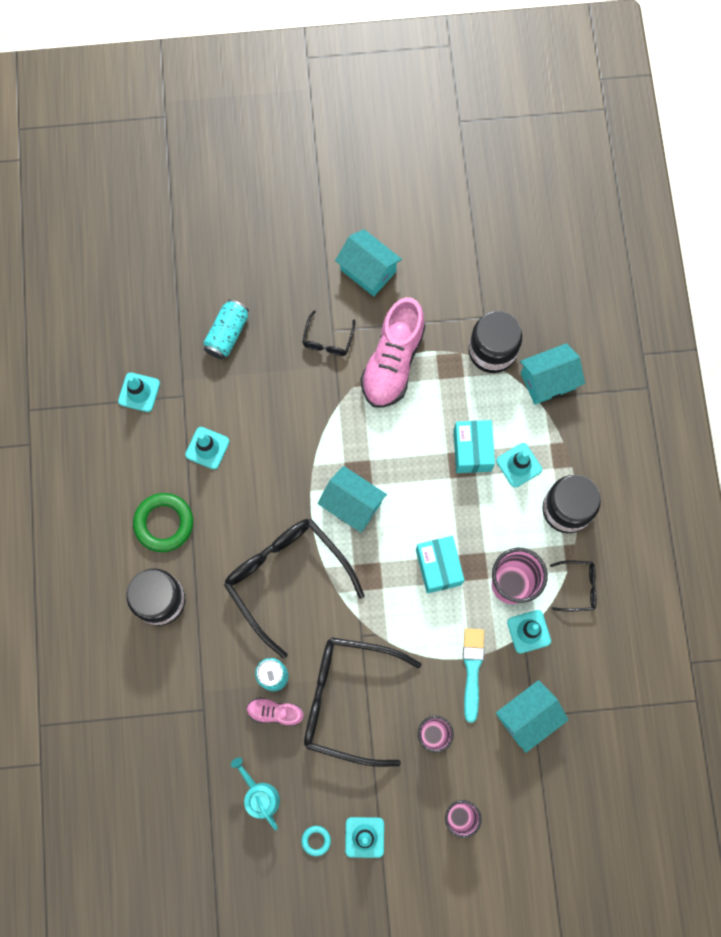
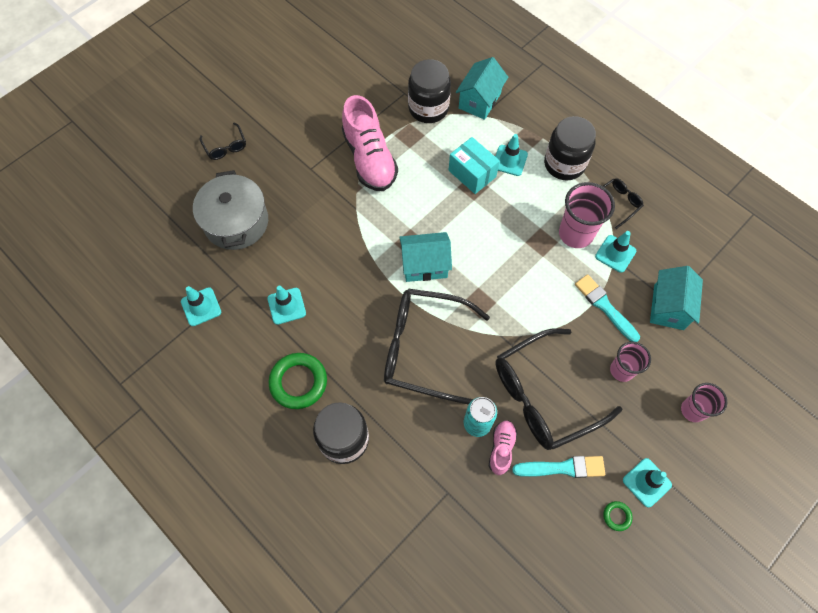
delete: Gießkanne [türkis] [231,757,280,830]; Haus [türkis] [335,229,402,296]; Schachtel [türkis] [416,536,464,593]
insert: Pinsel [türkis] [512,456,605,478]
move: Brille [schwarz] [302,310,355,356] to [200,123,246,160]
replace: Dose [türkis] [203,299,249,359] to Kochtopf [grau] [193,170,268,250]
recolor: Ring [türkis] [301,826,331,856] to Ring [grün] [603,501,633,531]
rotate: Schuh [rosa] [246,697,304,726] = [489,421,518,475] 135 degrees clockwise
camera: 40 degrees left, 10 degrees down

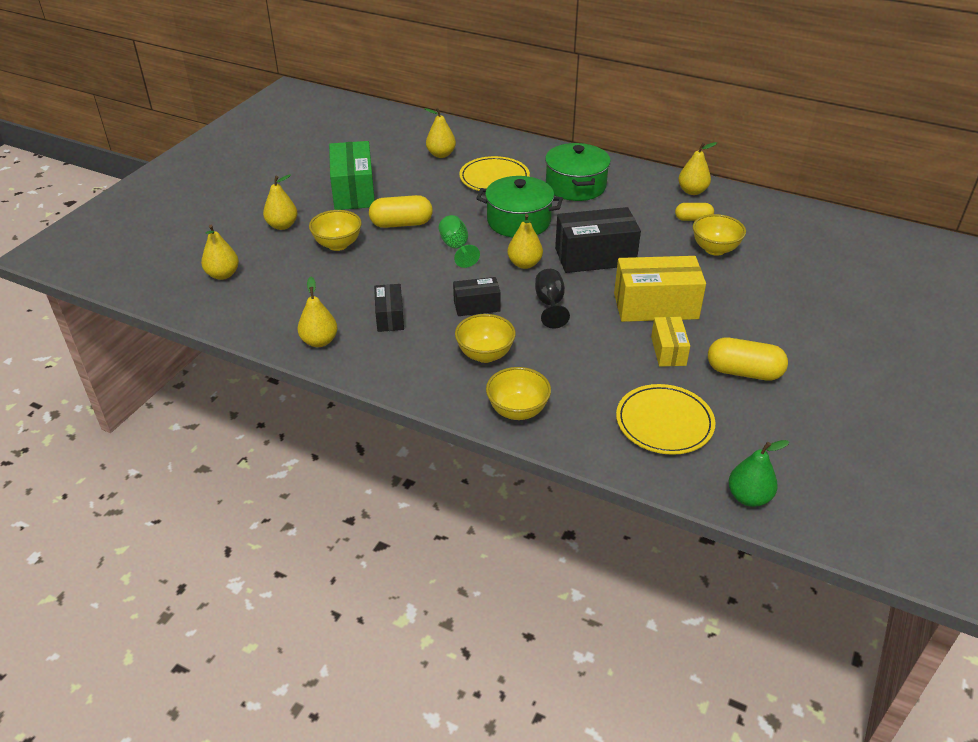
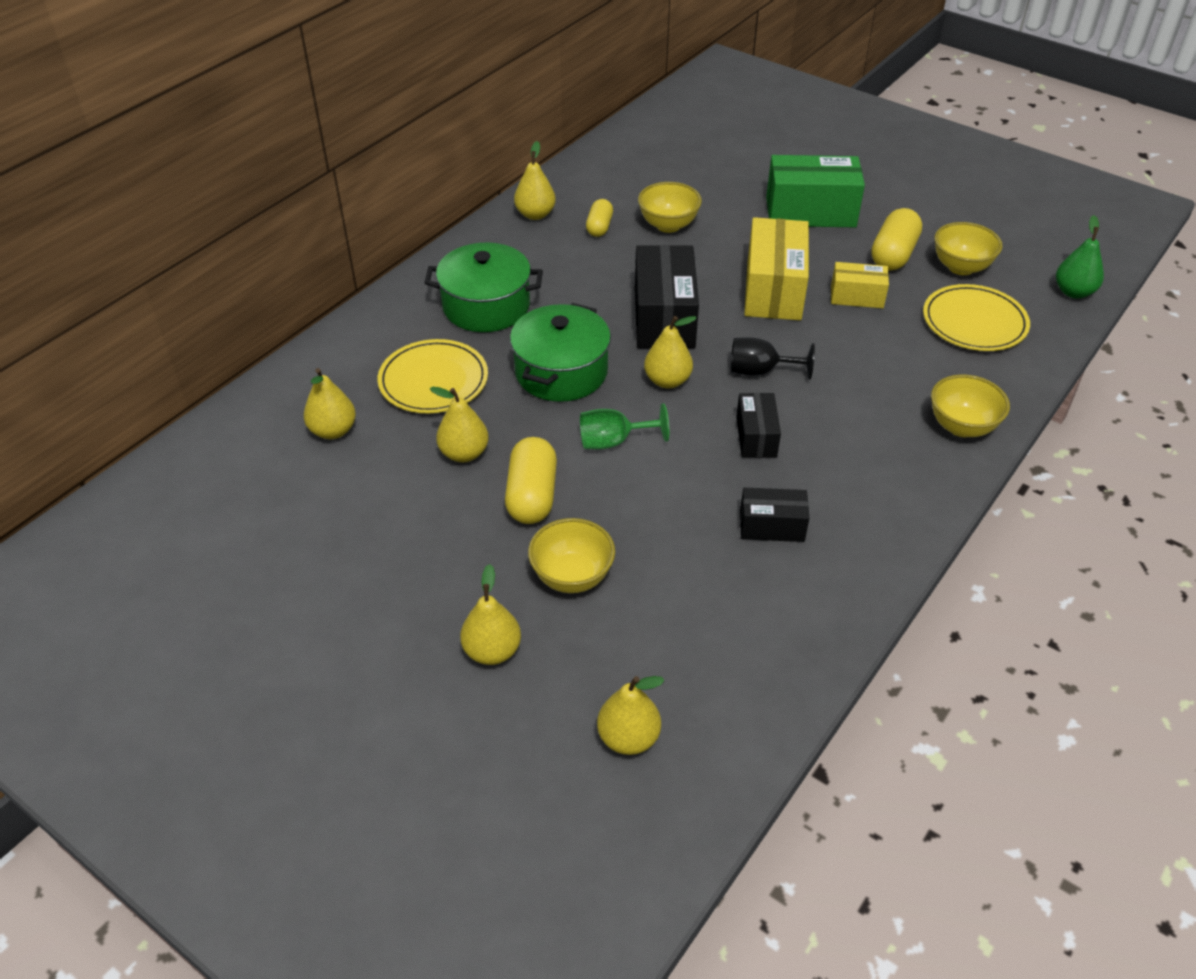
move: Birne [gelb] [298,277,338,347] to [430,387,489,463]; Schachtel [grün] [329,141,375,210] to [766,155,865,227]; Schüssel [gelb] [455,314,516,363] to [934,222,1003,275]
camera: 80 degrees left, 5 degrees up

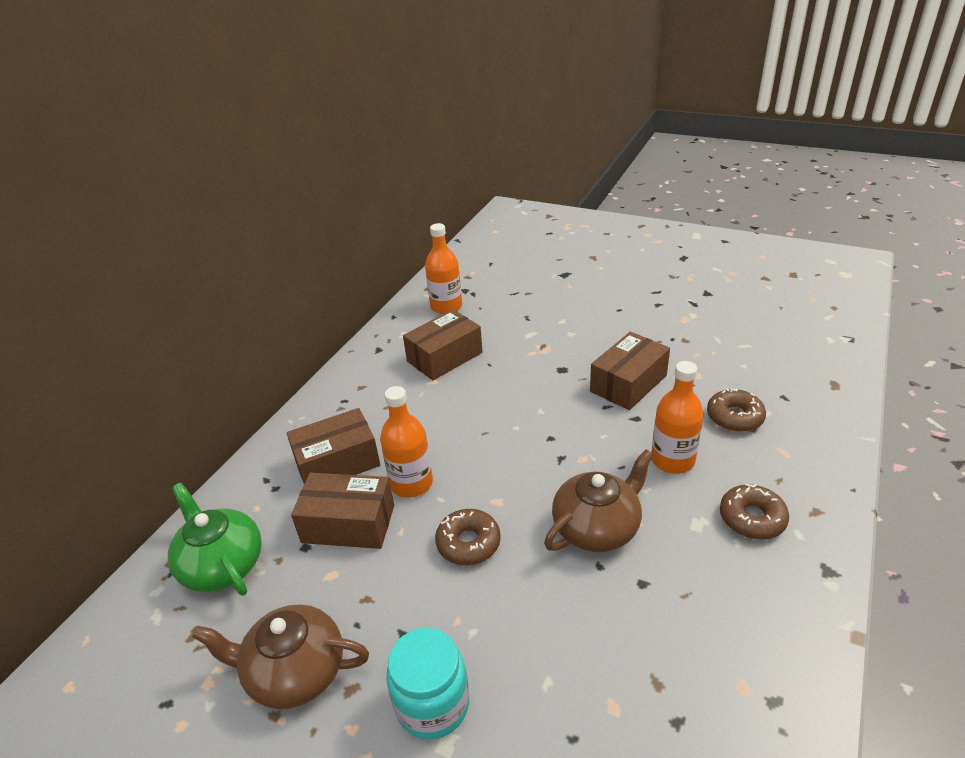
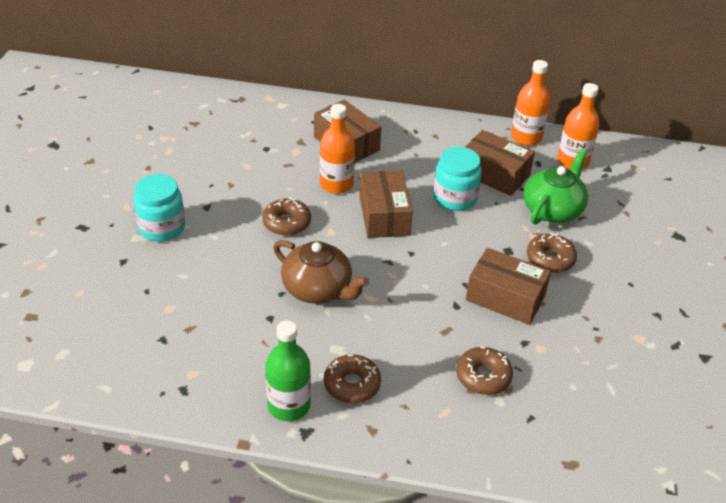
delete: Teekanne [braun] [192,605,369,709]
insert: Flasche [grün] [265,321,311,421]; Einmachglas [türkis] [433,147,482,211]; Donut [braun] [527,233,577,273]
move: Teekanne [grün] [168,483,262,596] to [523,149,588,224]; Schachtel [braun] [291,473,394,549] to [359,170,413,238]; Flasche [orange] [651,361,704,474] to [511,60,550,146]
camera: 70 degrees right, 5 degrees up

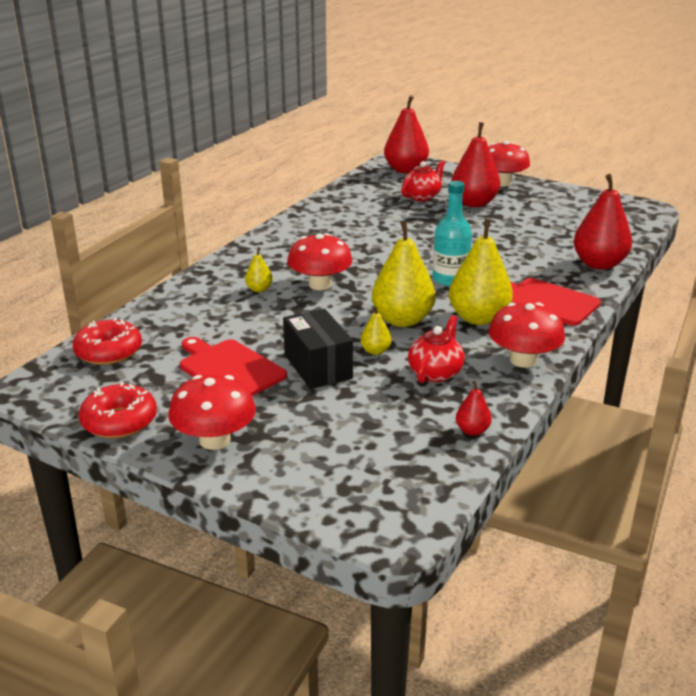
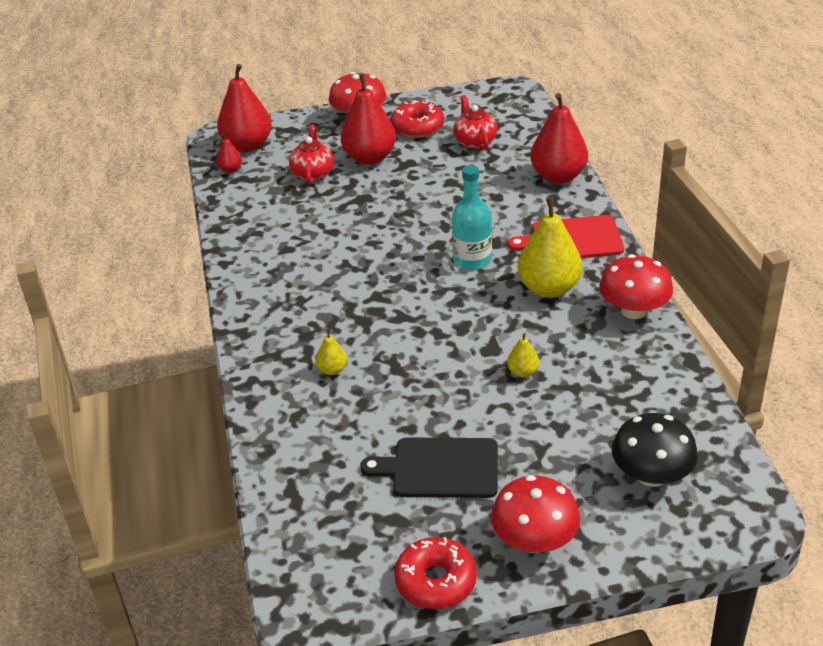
delete: Schachtel [schwarz] [283,309,353,389]; Pilz [rot] [288,233,353,290]; Birne [gelb] [372,220,435,327]
insert: Pilz [schwarz] [612,413,698,487]
move: Donut [rot] [73,318,142,365] to [391,100,444,138]; Teekanne [rot] [408,315,465,383] to [453,95,497,150]; Birne [rot] [456,380,492,436] to [216,134,242,173]
recolor: Schneidebrett [rot] [180,337,287,396] to Schneidebrett [schwarz] [360,438,498,498]
camera: 40 degrees left, 10 degrees up

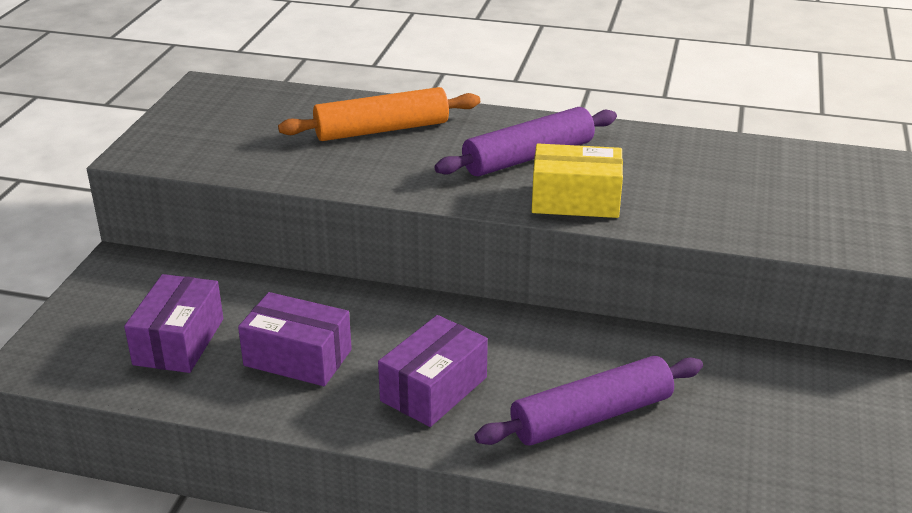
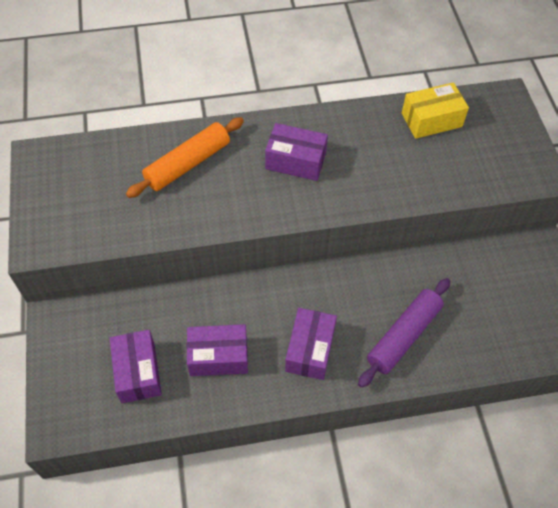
move: Schachtel [gelb] [532,144,623,218] to [402,82,469,139]
replace: Nudelholz [lila] [434,107,617,177] to Schachtel [lila] [265,123,328,181]
camera: 25 degrees left, 25 degrees up

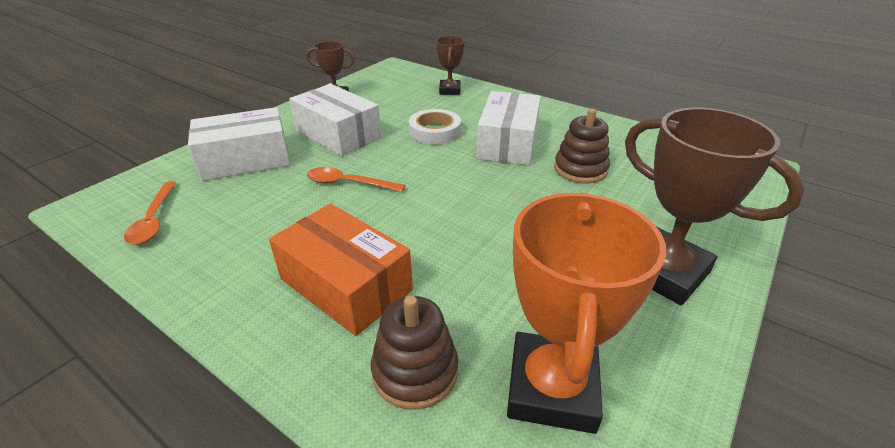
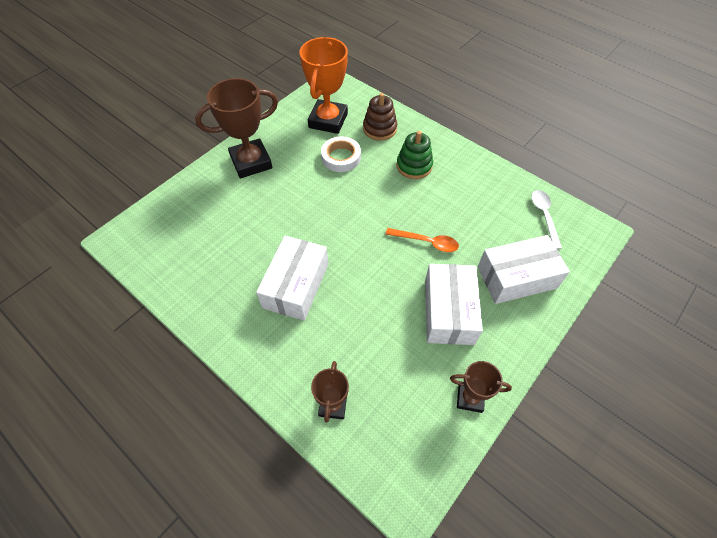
delete: Stapelspielzeug [braun] [554,108,610,184]
move: Klebeband [weiß] [409,109,461,145] to [321,136,361,172]
replace: Schachtel [orange] [269,203,413,336] to Stapelspielzeug [grün] [396,131,433,179]
recolor: Löffel [orange] [124,181,177,245] to Löffel [weiß] [531,190,562,249]
rotate: Schachtel [weiß] [289,84,381,156] = [425,264,483,345] 45 degrees clockwise; Pokal [braun] [625,108,804,305] = [195,78,278,178] 75 degrees counterclockwise
camera: 175 degrees left, 20 degrees up

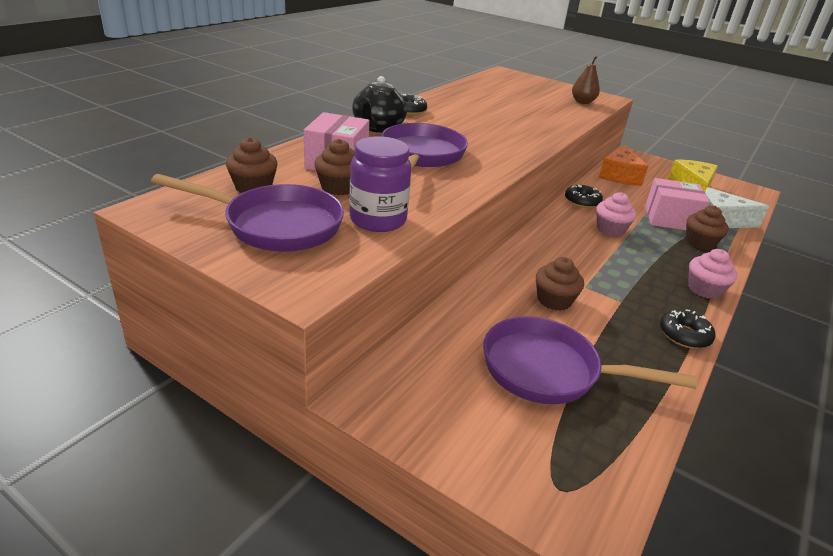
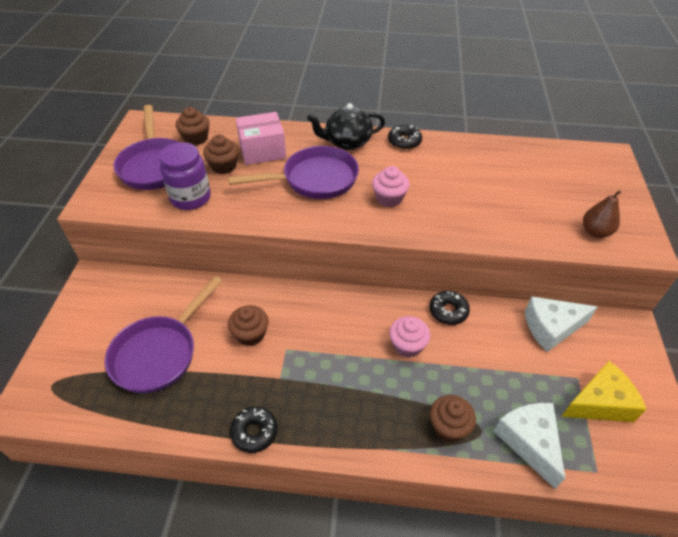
delete: Schachtel [rosa] [645,178,710,230]
move: Muffin [rosa] [688,249,738,299] to [372,166,410,207]
recolor: Käse [orange] [599,145,648,186] to Käse [weiß] [525,296,597,352]
rotate: Pfanne [lila] [483,316,697,404] = [105,276,223,394] 135 degrees counterclockwise
camera: 65 degrees right, 15 degrees up

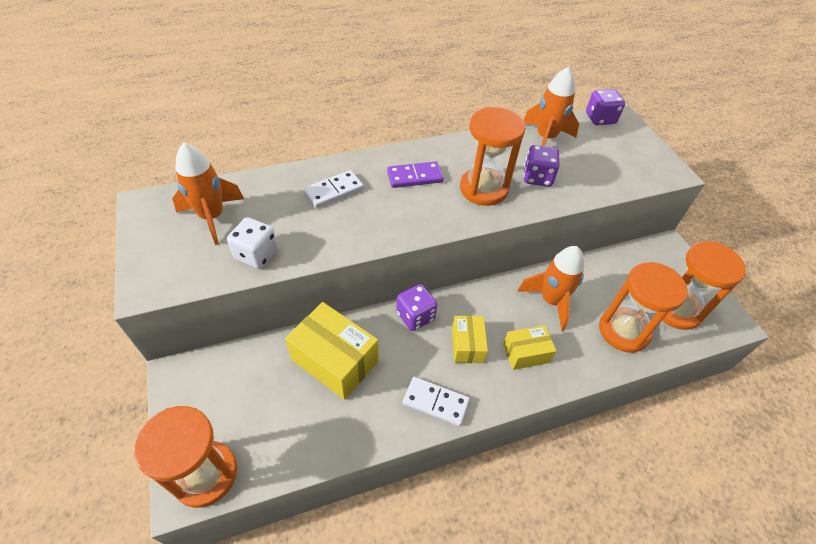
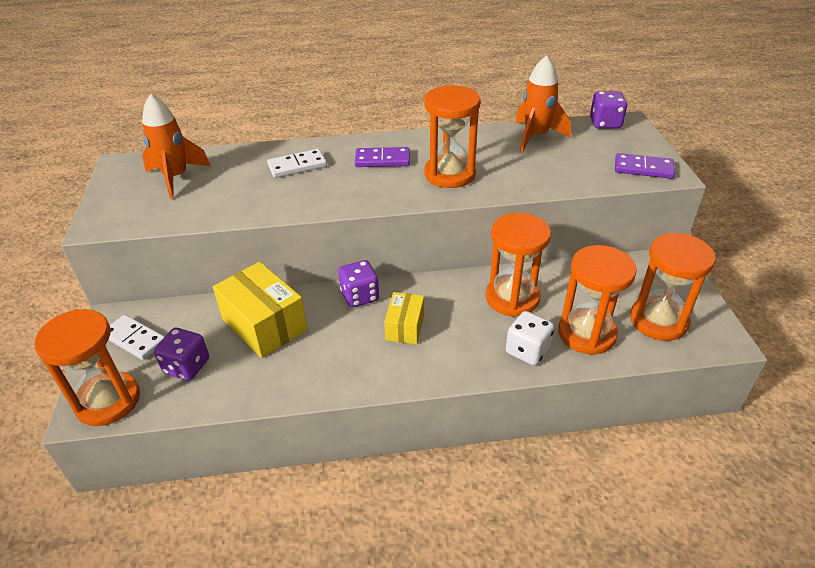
delete: Schachtel [gelb] [503,325,556,370]
insert: Dominostein [lila] [615,153,675,179]
move: Spielwürfel [weiß] [227,217,278,269] to [506,311,554,365]; Dominostein [weiß] [403,377,470,426] to [109,315,165,360]; Spielwürfel [lila] [524,145,559,187] to [154,328,209,381]
replace: Rakete [orange] [517,246,584,331] to Sanduhr [orange] [486,213,551,317]
camera: 15 degrees right, 10 degrees down

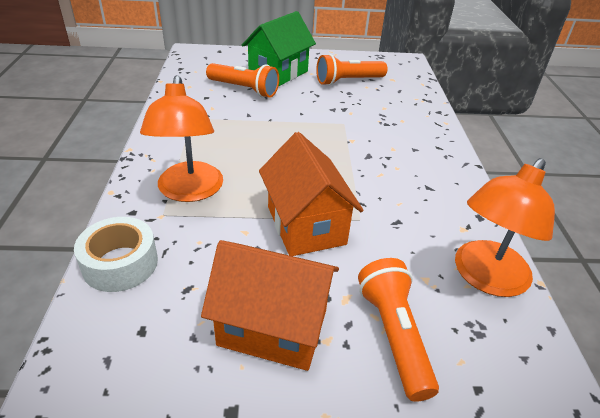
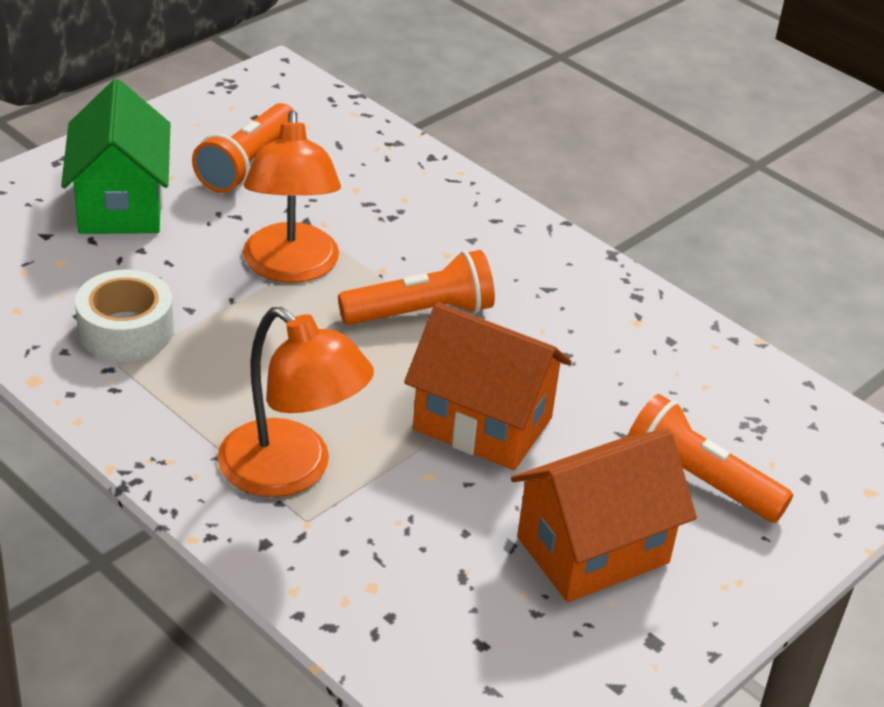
move: Klebeband [weiß] [74,217,158,292] to [75,270,174,362]; Taschenlampe [orange] [206,63,279,98] to [338,250,495,325]; Lampe [orange] [455,158,555,297] to [243,110,341,283]
camera: 45 degrees left, 0 degrees up

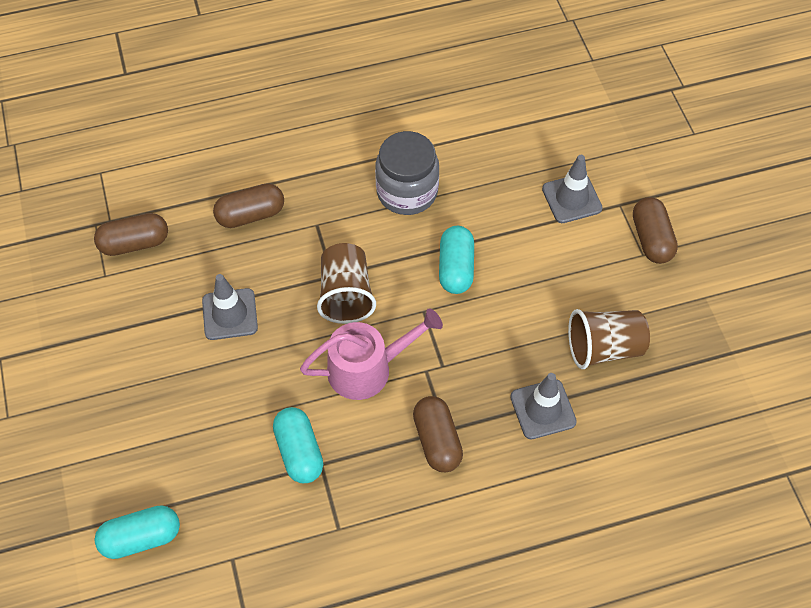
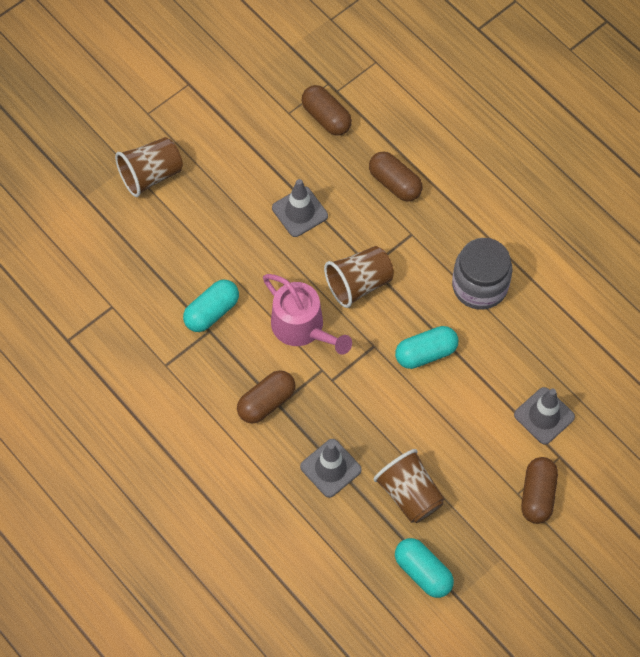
insert: Becher [braun] [115,137,183,197]
move: Kapsel [türkis] [95,505,180,559] to [395,538,454,598]
rotate: Kapsel [braun] [633,197,678,264] = [521,457,558,524] 45 degrees counterclockwise
camera: 65 degrees right, 5 degrees up

